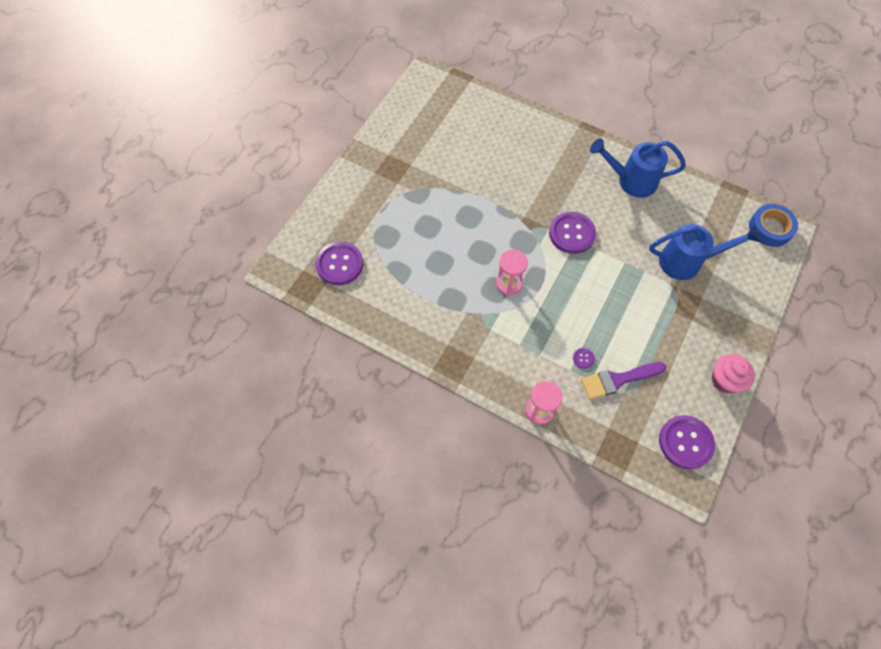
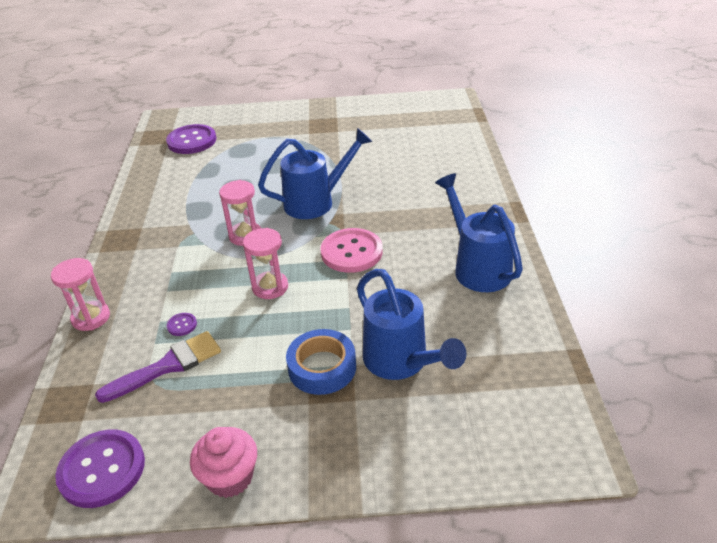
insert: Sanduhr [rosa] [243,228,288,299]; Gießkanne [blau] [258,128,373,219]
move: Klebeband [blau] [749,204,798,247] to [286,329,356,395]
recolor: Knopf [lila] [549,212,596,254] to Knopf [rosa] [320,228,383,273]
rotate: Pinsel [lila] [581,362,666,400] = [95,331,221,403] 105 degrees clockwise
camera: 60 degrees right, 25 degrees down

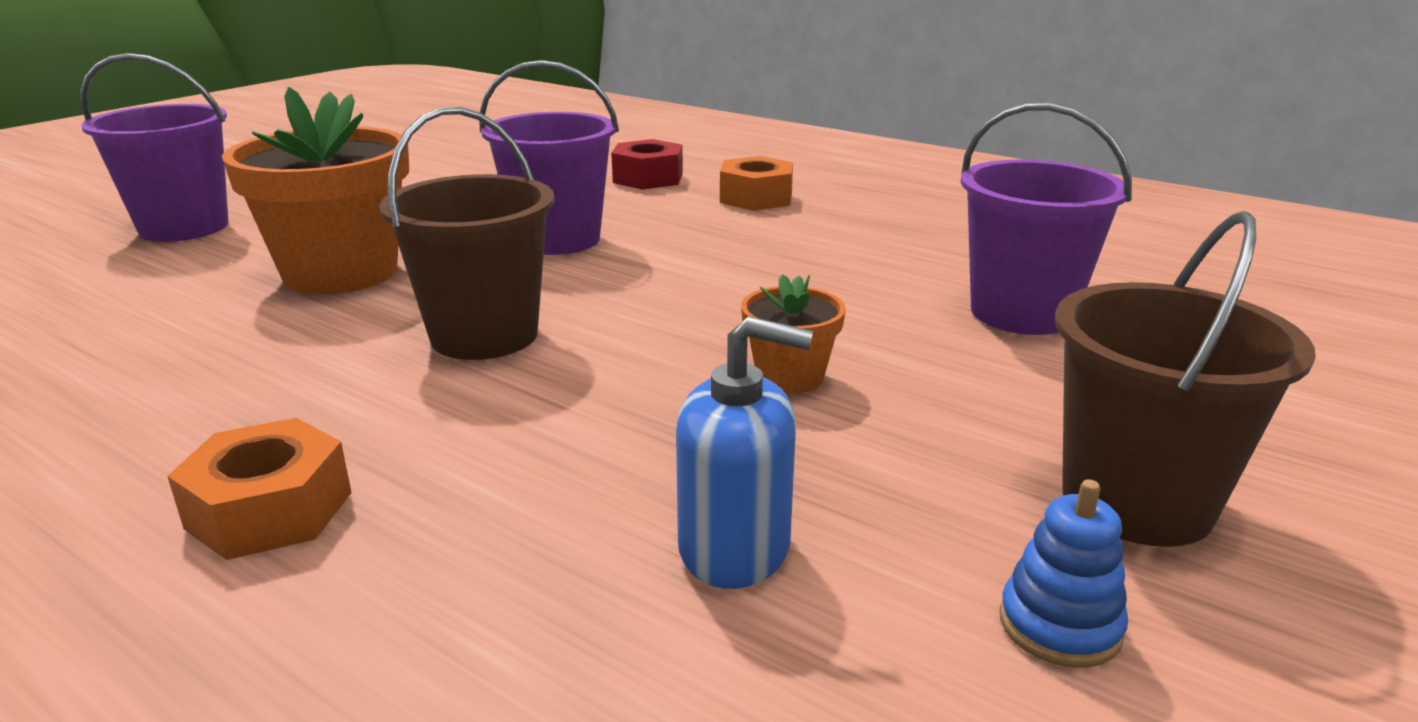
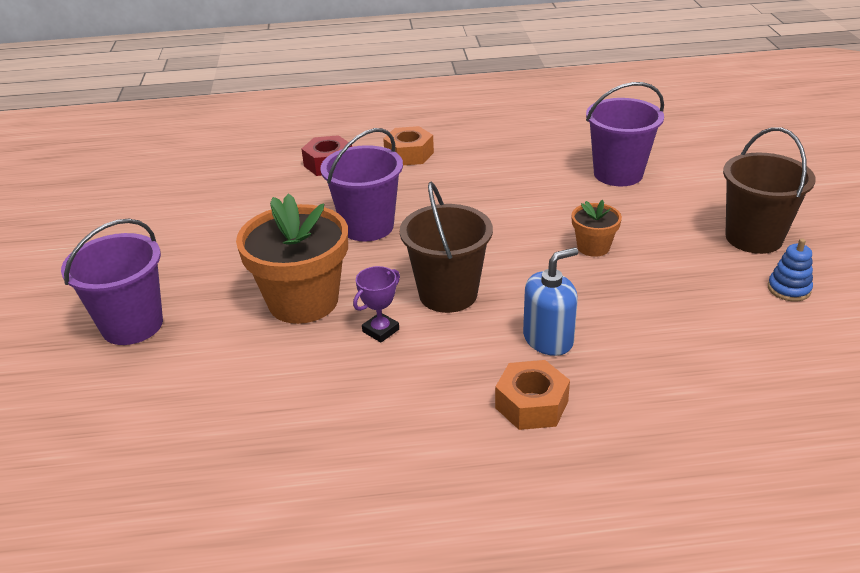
insert: Pokal [lila] [353,266,400,342]
move: Seifenspender [blau] [676,316,813,589] to [523,247,578,356]
camera: 40 degrees left, 10 degrees up

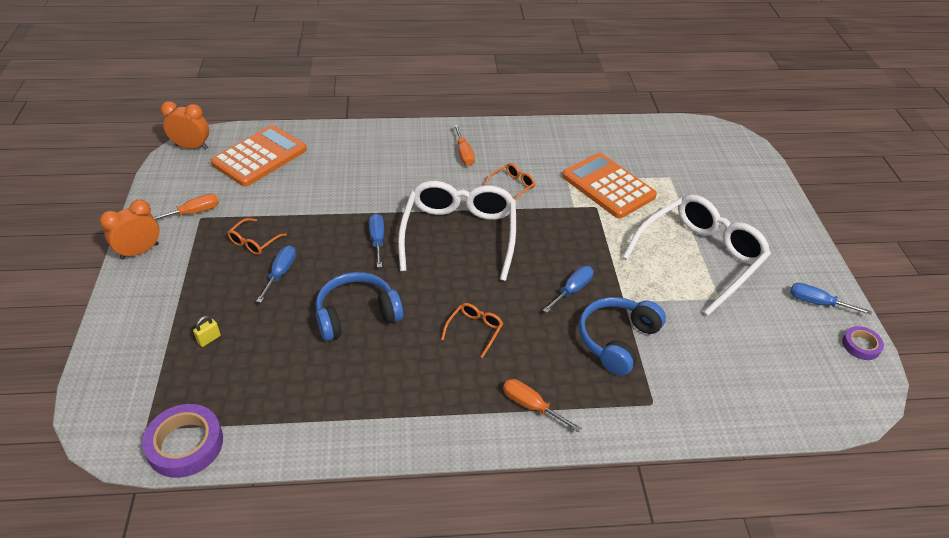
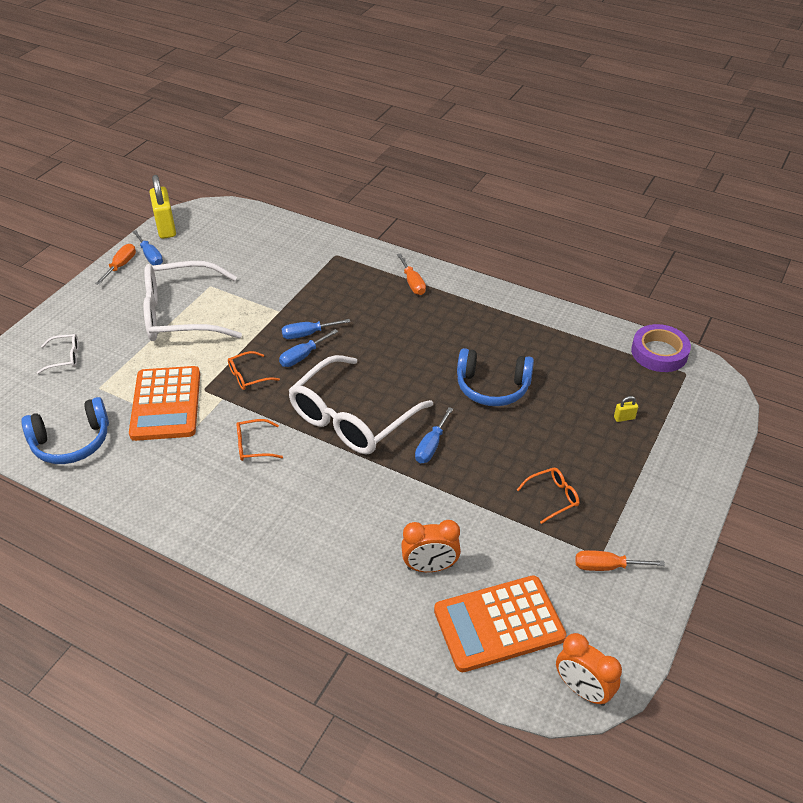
insert: Brille [weiß] [37,334,79,374]
move: Wecker [orange] [100,200,159,260] to [401,520,461,572]; Schraubenzieher [blau] [256,245,296,303] to [279,329,338,367]; Brille [orange] [441,303,503,358] to [228,351,280,390]; Schraubenzieher [orange] [454,125,475,166] to [95,244,136,285]; Kopfhörer [blau] [579,297,666,376] to [21,397,109,464]
replace: Klebeband [lila] [842,326,884,360] to Vorhängeschloss [gelb] [149,175,176,239]
camera: 145 degrees left, 0 degrees up

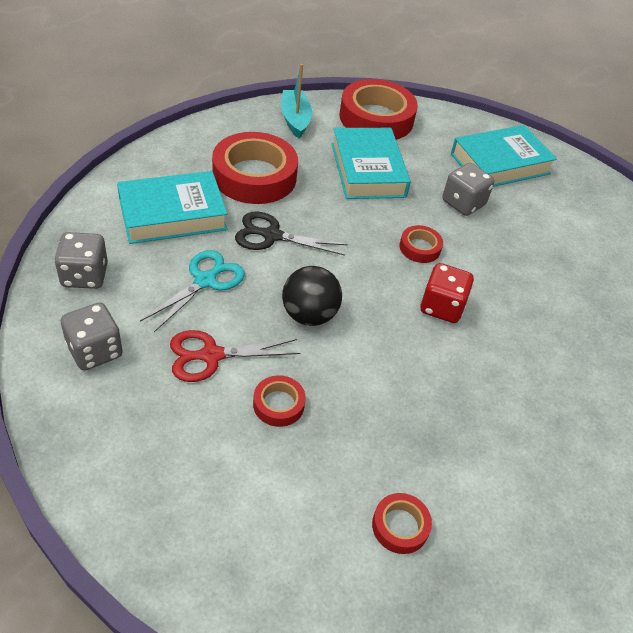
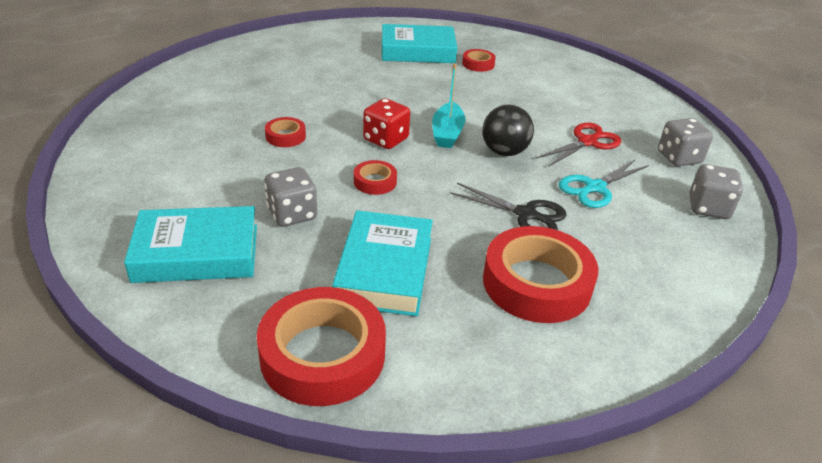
move: Buch [türkis] [117,171,228,244] to [382,24,457,63]; Klebeband [rot] [253,375,306,427] to [265,117,306,147]; Boot [türkis] [281,64,312,138] to [432,64,466,148]
rotate: Schere [rot] [170,330,300,382] = [536,122,621,167] 45 degrees counterclockwise
camera: 160 degrees left, 10 degrees down

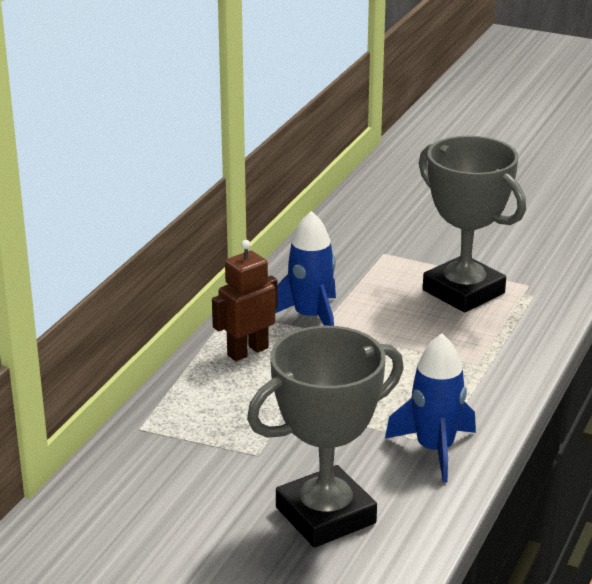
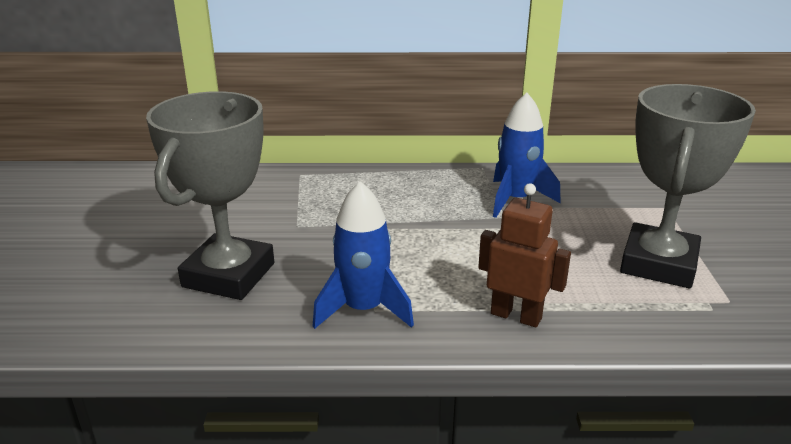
move: Roboter [braun] [212,240,278,361] to [478,183,571,328]
rotate: Pokal [grau] [247,326,404,547] = [146,91,274,300] 75 degrees clockwise
camera: 65 degrees right, 0 degrees up

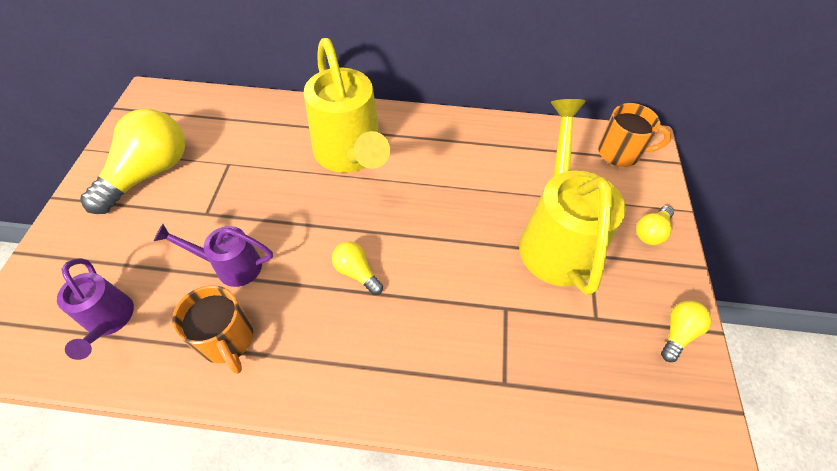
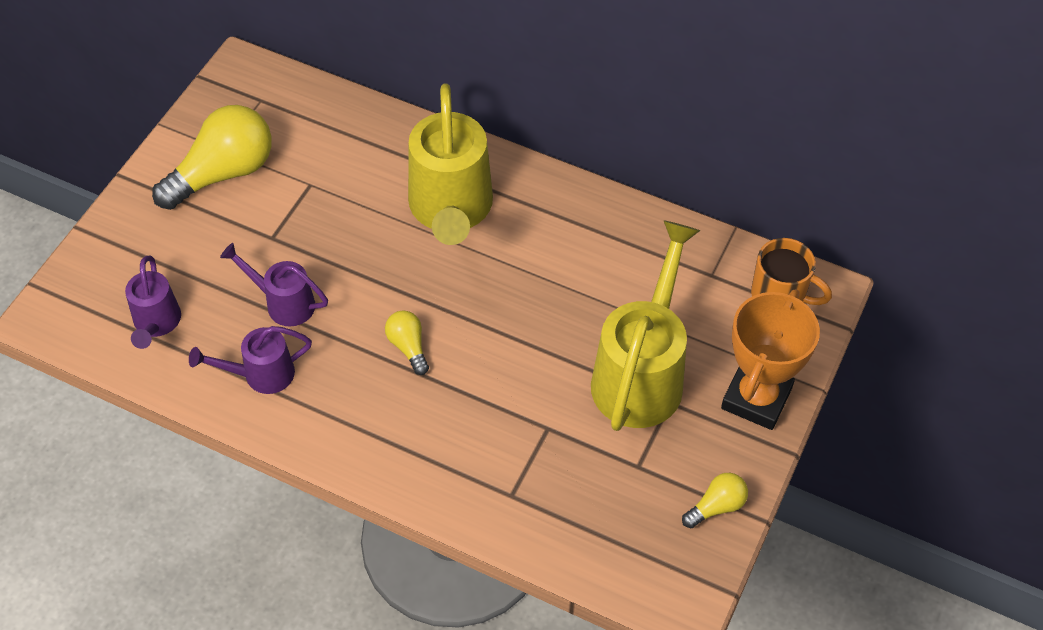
replace: Tasse [orange] [172,285,253,374] to Gießkanne [lila] [189,326,312,394]; Glühbirne [gelb] [636,206,674,245] to Pokal [orange] [721,289,820,430]
camera: 20 degrees right, 0 degrees up

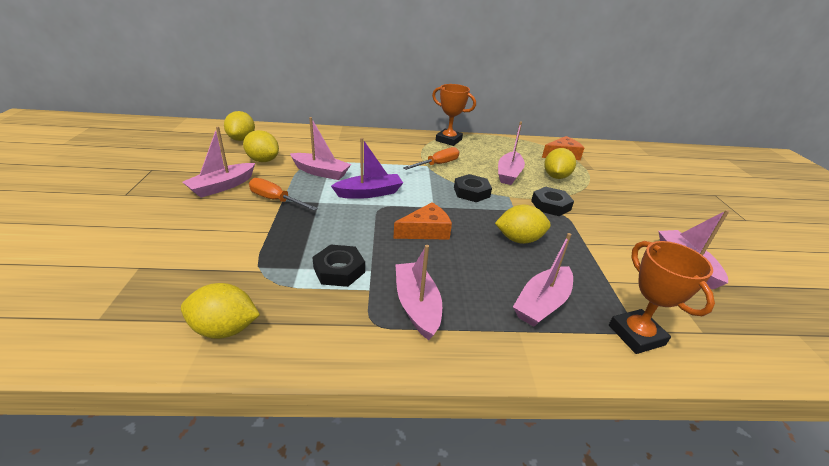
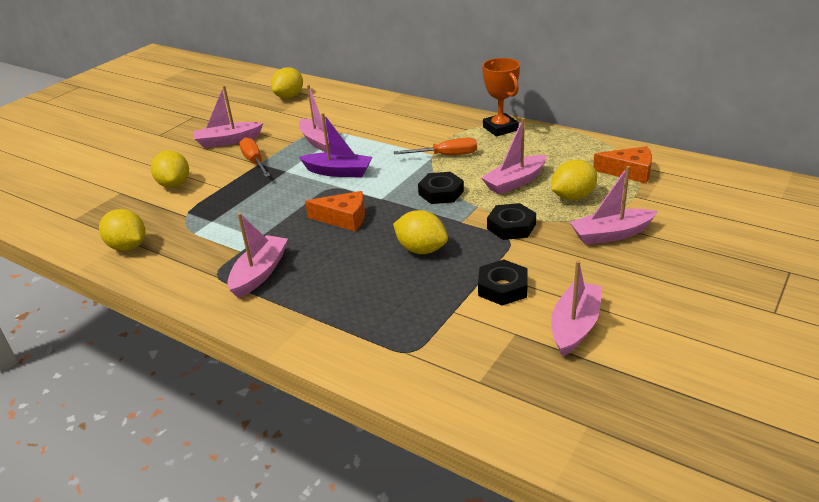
delete: Pokal [orange] [609,241,715,354]
move: Zitrone [gelb] [243,130,279,162] to [151,150,189,188]; Sechskantmutter [schwarz] [312,244,365,287] to [478,260,528,305]; Boot [rosa] [513,233,573,327] to [570,166,658,245]
camera: 40 degrees right, 0 degrees up

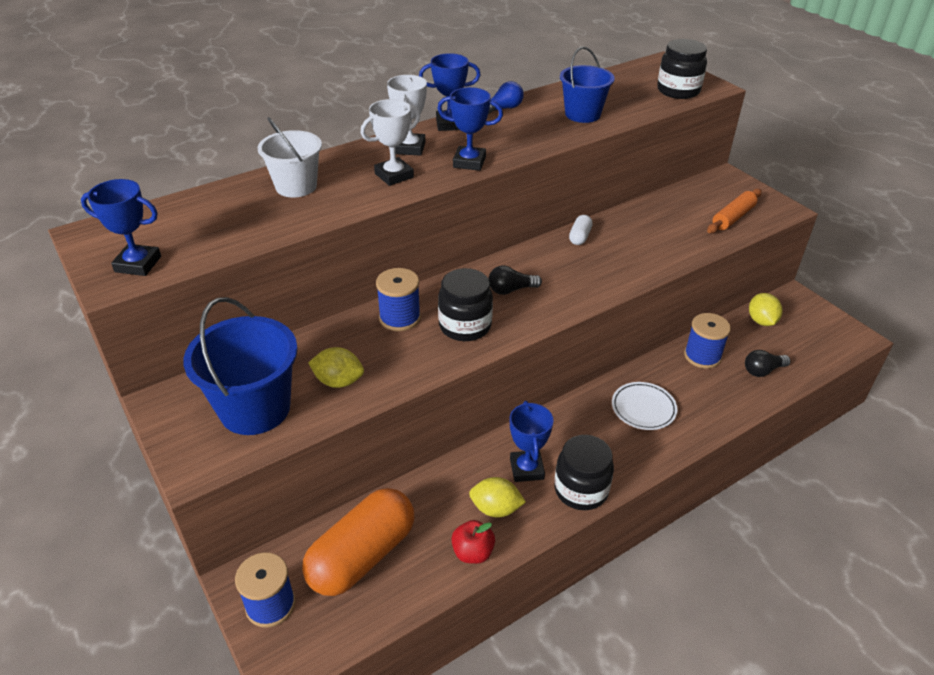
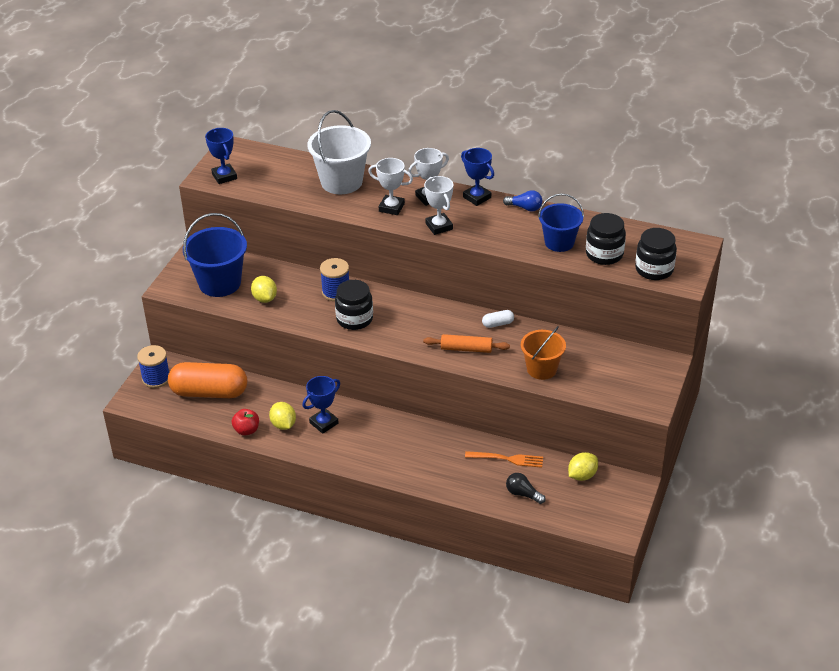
delete: Glühbirne [schwarz] [489,266,542,295]; Teller [weiß] [612,382,678,430]
insert: Eimer [orange] [521,326,566,380]
move: Einmachglas [schwarz] [554,435,614,510] to [586,213,626,265]; Nudelholz [orange] [707,189,762,233] to [423,334,510,353]
replace: Garnrolle [blau] [684,313,731,369] to Gabel [orange] [465,451,543,468]
recolor: Pokal [blau] [437,87,503,171] to Pokal [weiß] [424,176,453,235]
resize: Eimer [weiß] [258,117,322,198] = [307,110,371,194] x1.51
camera: 55 degrees right, 0 degrees up

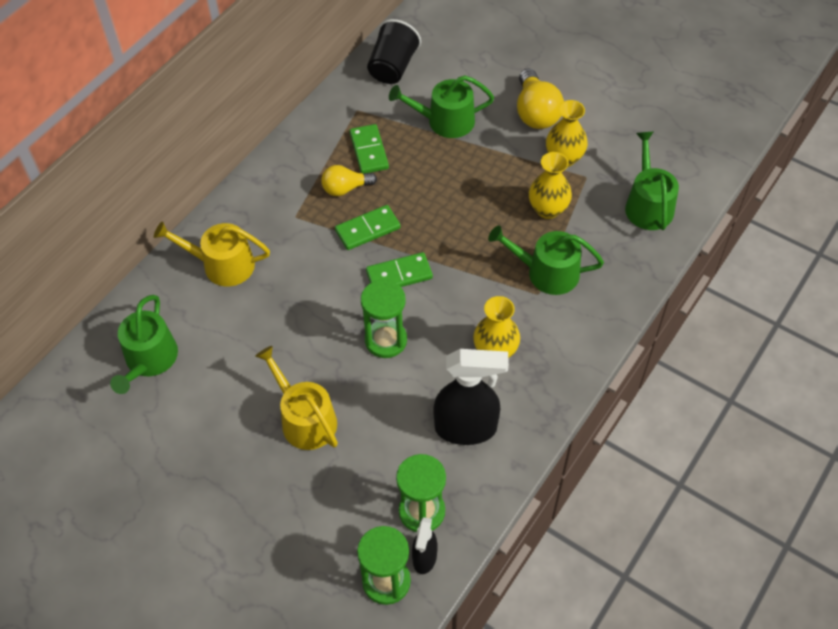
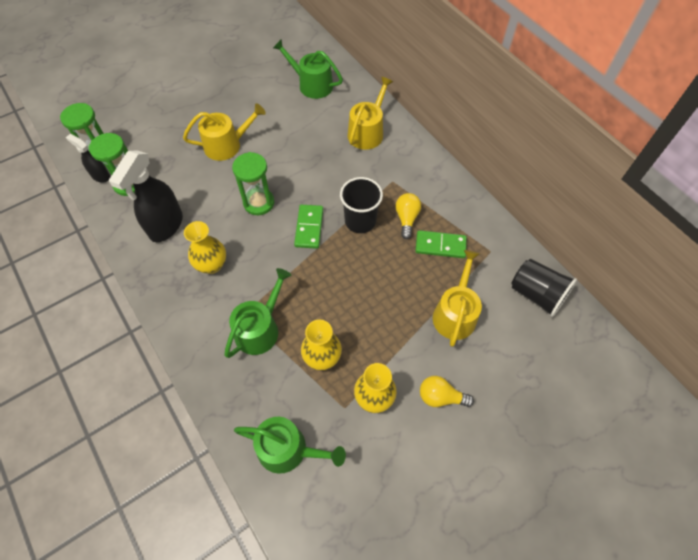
replace: Dominostein [grün] [335,205,401,250] to Becher [schwarz] [340,177,383,233]
recolor: Gießkanne [grün] [389,76,494,138] to Gießkanne [gelb] [433,250,482,347]
resize: Glühbirne [gelb] [517,68,564,129] = [420,376,474,407] x0.64
camera: 110 degrees right, 5 degrees up

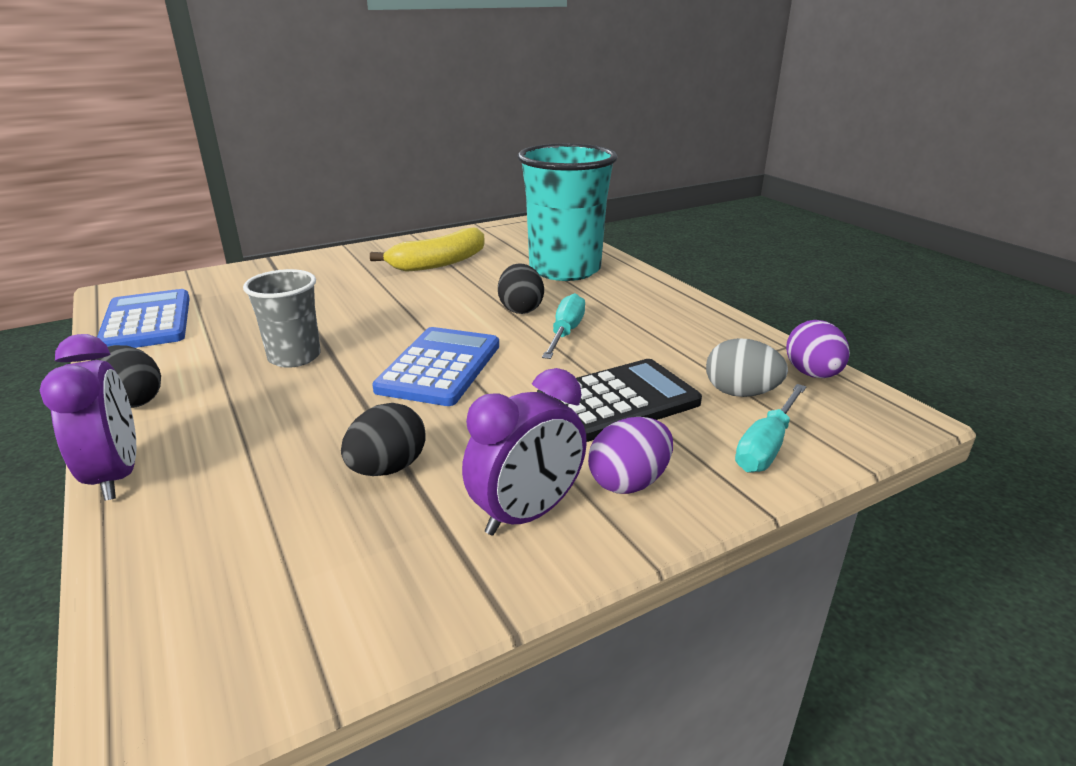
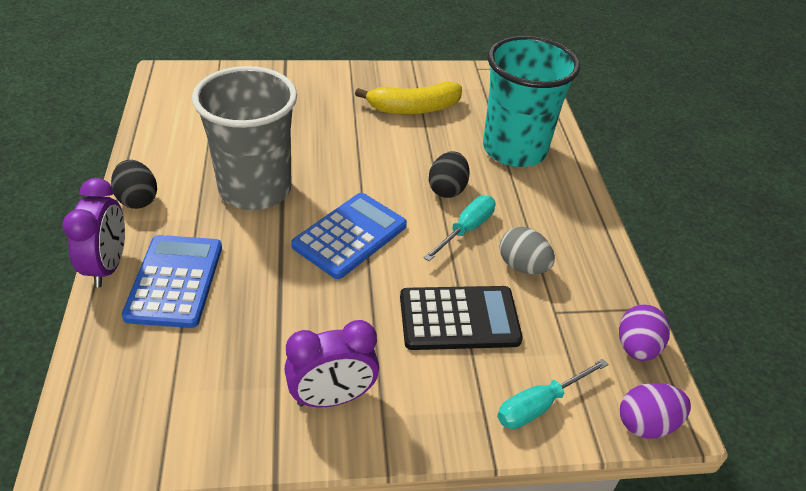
delete: Ei [schwarz] [341,403,426,476]
move: Taschenrechner [blau] [97,289,190,348] to [122,235,222,328]; Ei [lila] [588,417,673,494] to [620,383,691,438]; Ei [grau] [706,338,788,397] to [500,227,555,274]
resize: Becher [grau] [243,269,321,368] = [192,66,297,210] x1.82
camera: 20 degrees right, 15 degrees up

